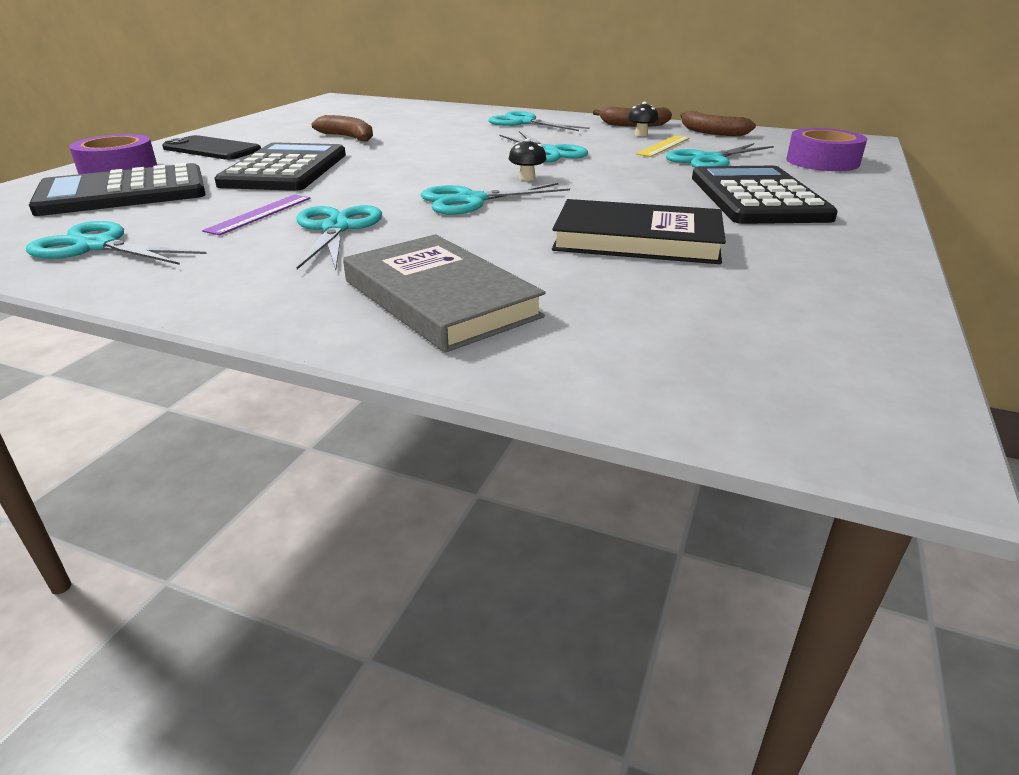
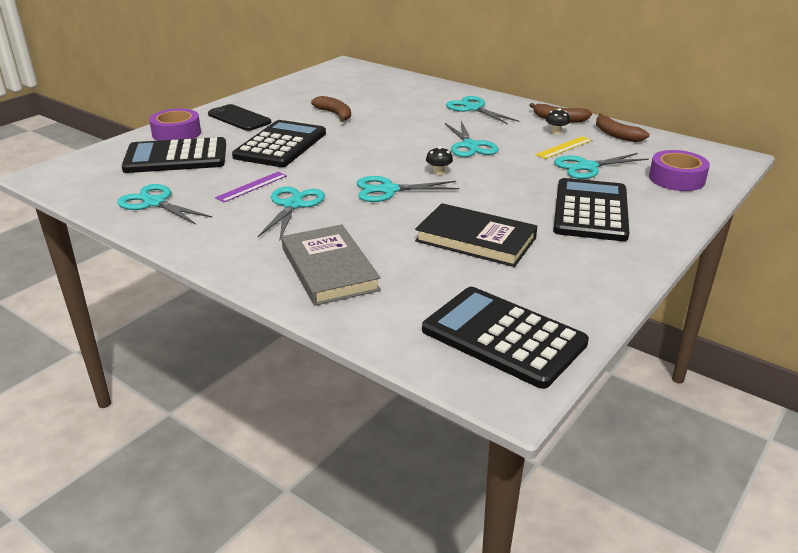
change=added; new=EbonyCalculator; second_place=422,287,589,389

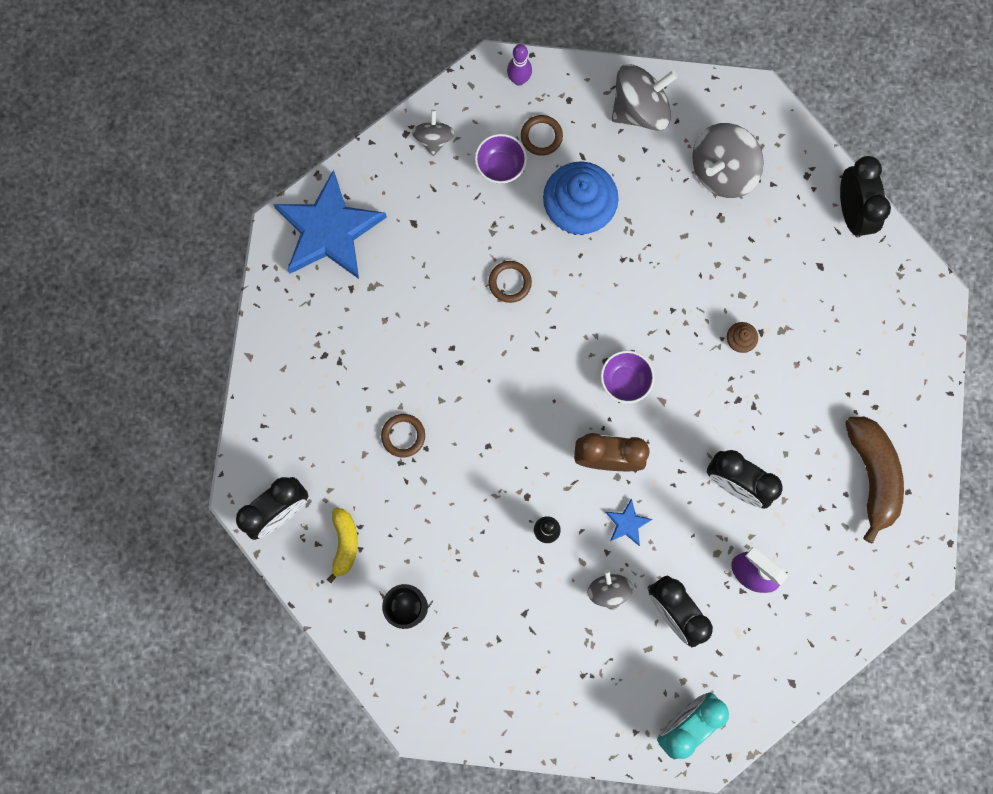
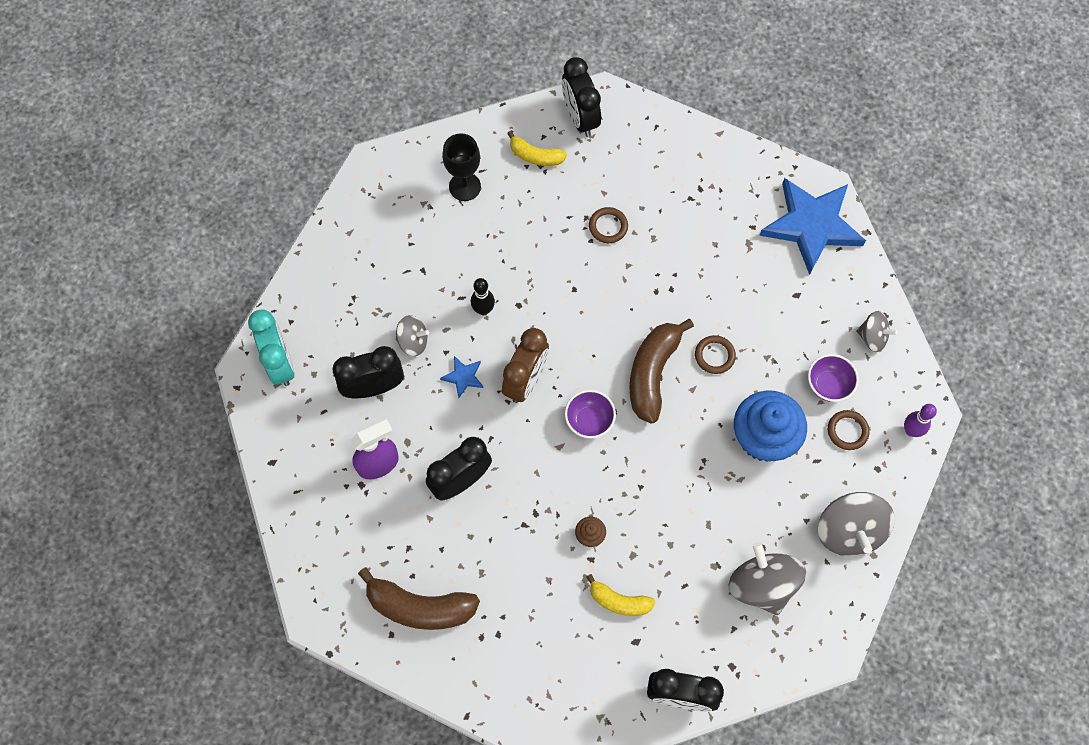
change=added; new=BrightYellowToyBanana; second_place=586,574,656,616
change=added; new=RussetToyBanana; second_place=629,319,694,424

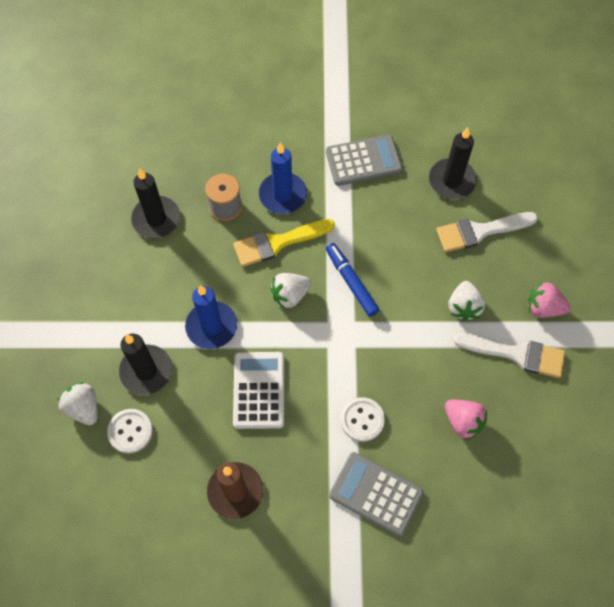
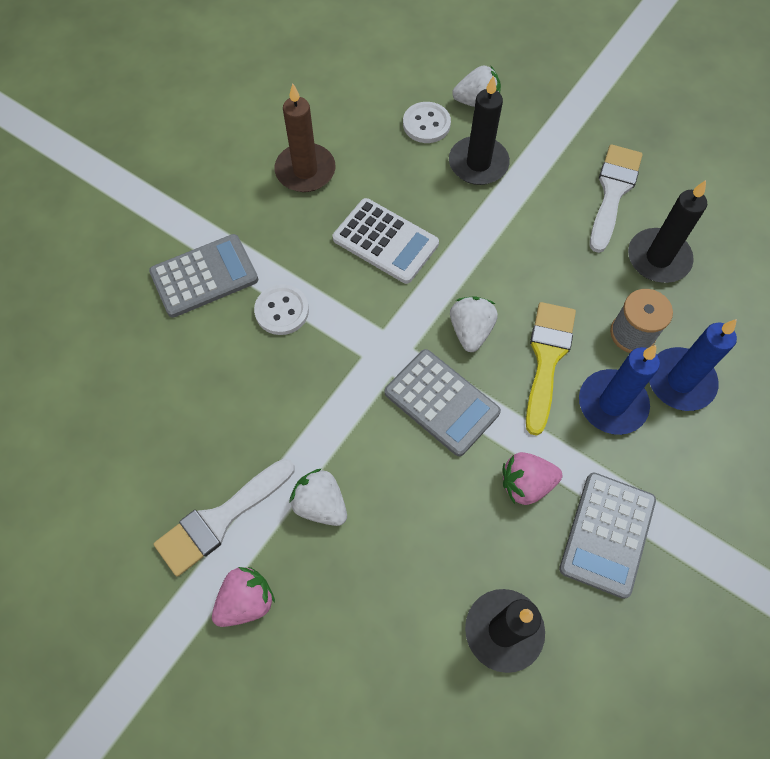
change=moved; old=RoyalBluePillarCandle; first_place=185,285,237,349; second_place=649,319,737,411
change=moved; old=WhitePaintBrush; first_place=436,212,538,252; second_place=590,144,643,253
change=moved; old=RosyStrawberry; first_place=445,399,487,440; second_place=503,452,562,505
change=replaced; old=RoyalBlueMarkerPen; new=GreyCalculator; first_place=326,243,379,317; second_place=385,349,501,456

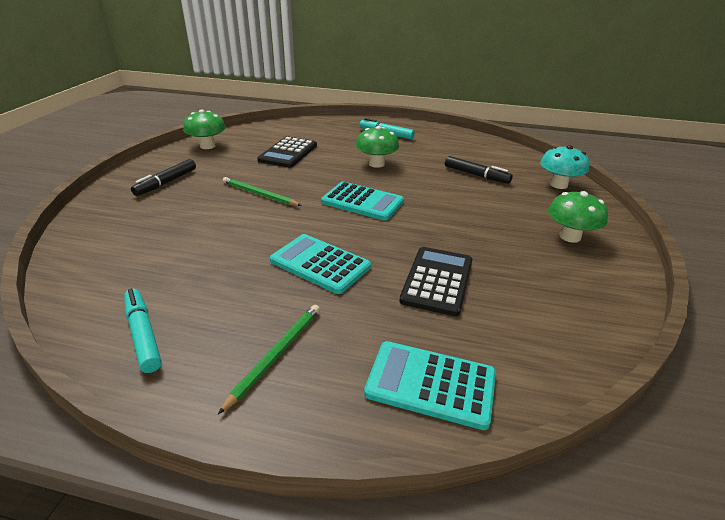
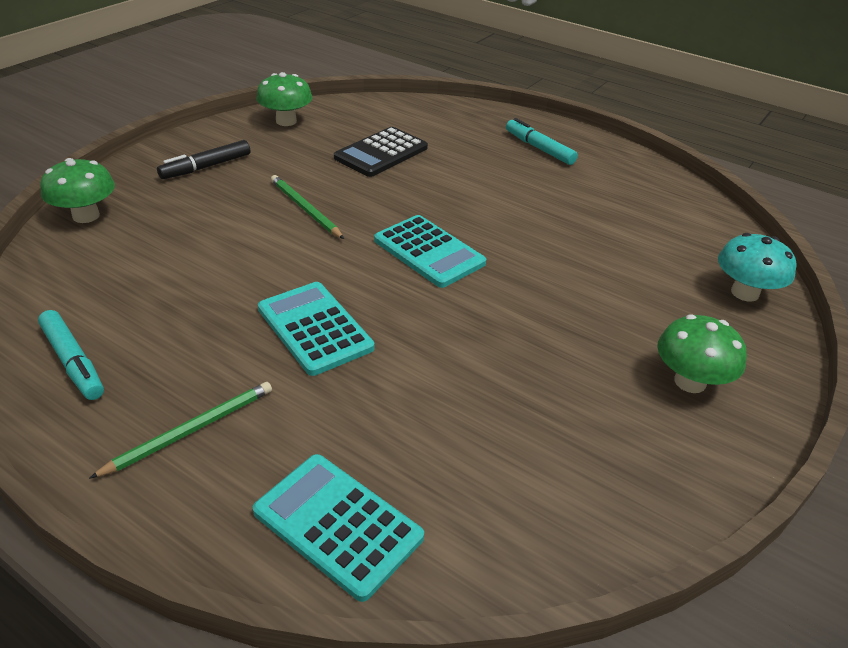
change=removed; old=EbonyCalculator; first_place=399,247,472,316
change=removed; old=EbonyMarkerPen; first_place=445,156,513,184
change=moved; old=GreenMushroom; first_place=356,126,399,168; second_place=40,158,115,223
change=turned; old=AquaMarkerPen; first_place=124,289,161,373; second_place=38,310,104,400; degrees=150

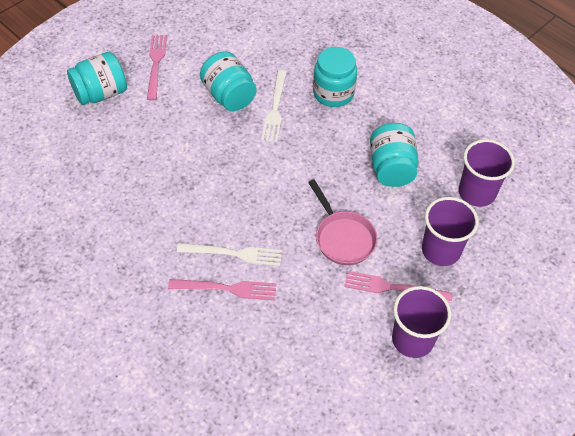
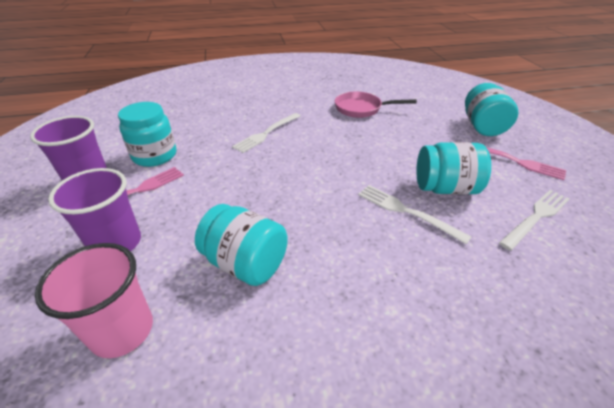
change=removed; old=RosyTableFork; first_place=168,279,276,300
change=added; new=WhiteTableFork; second_place=499,190,569,251
change=moved; old=RosyPan; first_place=308,179,377,265; second_place=335,91,417,118
change=moved; old=AquaJar; first_place=313,47,357,107; second_place=118,102,176,167
change=recoloured; old=PurpleCup; new=RosyCup; first_place=459,139,515,207; second_place=35,243,153,358

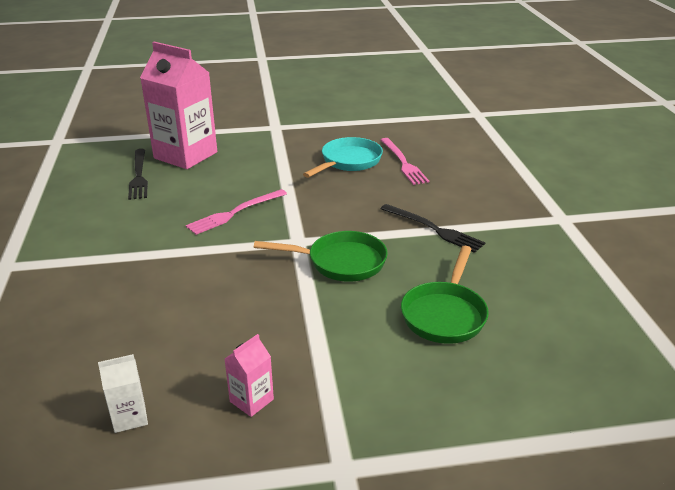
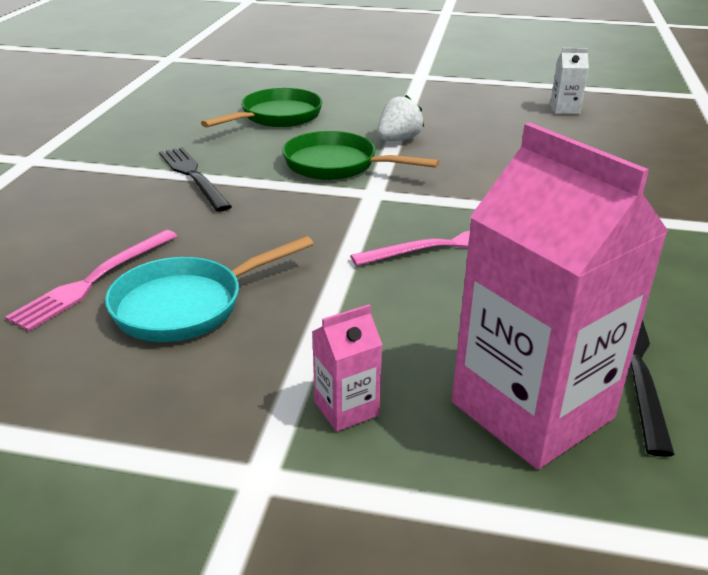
change=added; new=WhiteStrawberry; second_place=377,95,424,141
change=moved; old=RosyJuiceCarton; first_place=225,334,274,417; second_place=312,304,383,432
change=turned; old=RosyTableFork; first_place=381,138,429,185; second_place=5,230,177,331; degrees=-150

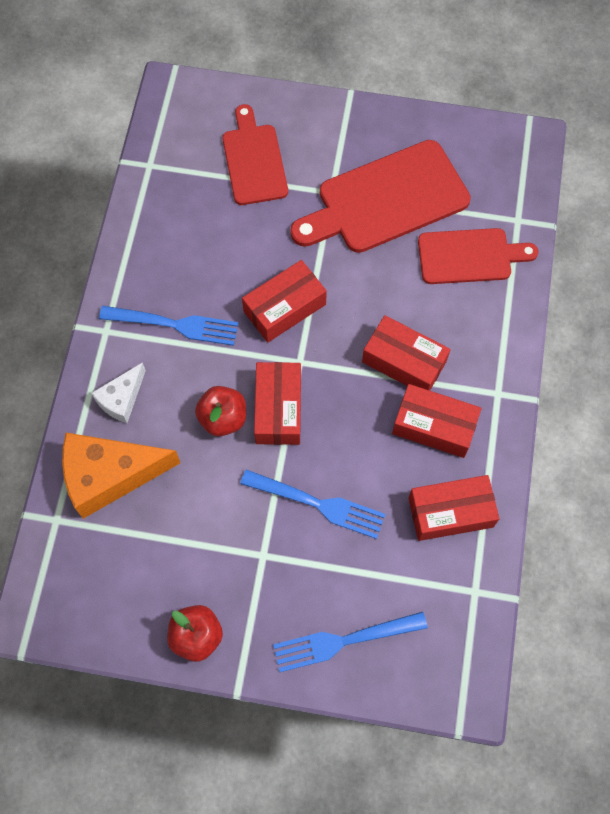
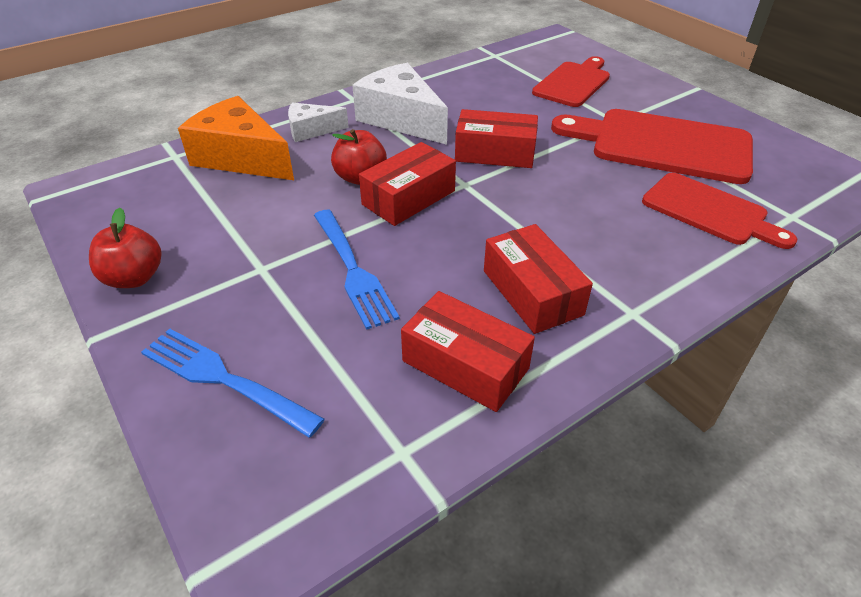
change=removed; old=ScarletParcel; first_place=362,315,450,391
change=replaced; old=RoyalBlueTableFork; new=WhiteCheese; first_place=99,306,238,346; second_place=352,63,448,145

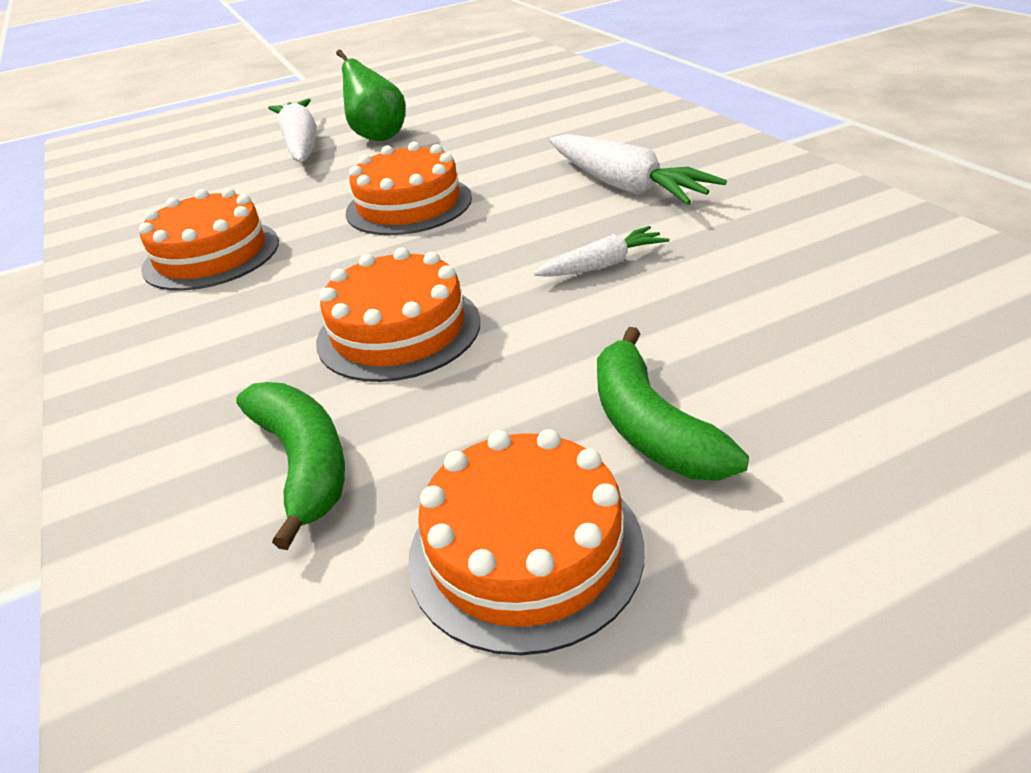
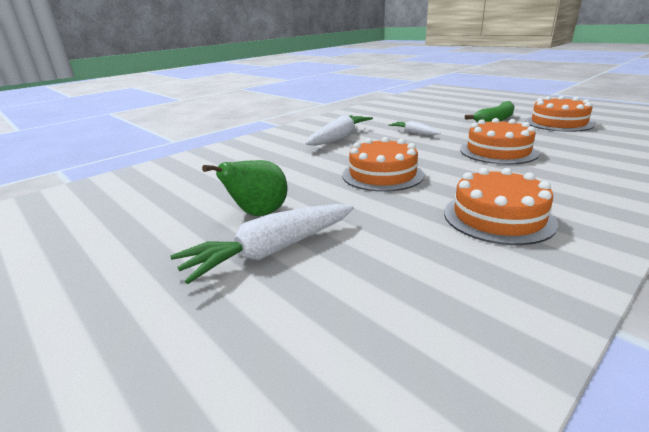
change=removed; old=GreenToyBanana; first_place=236,382,345,550

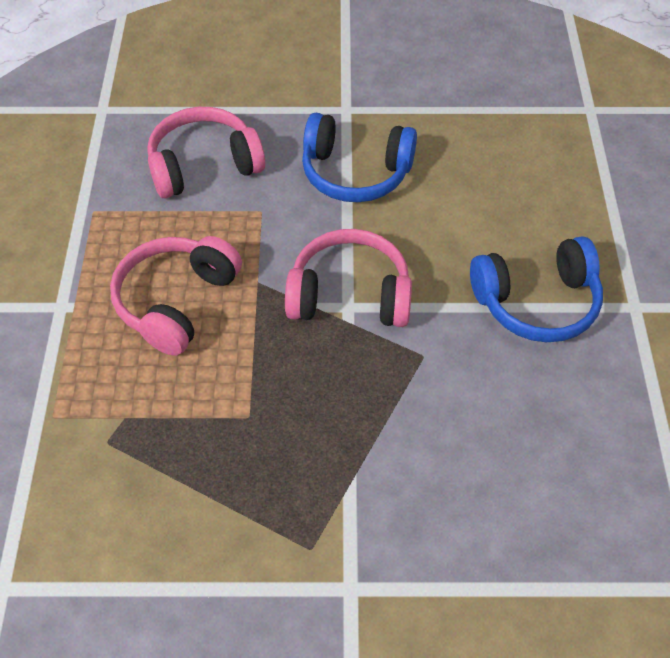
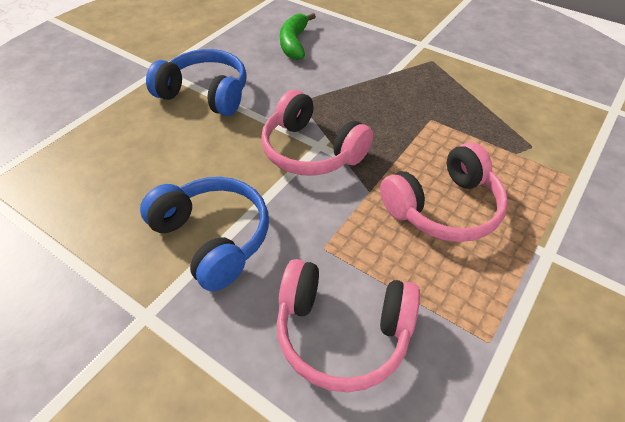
change=added; new=GreenToyBanana; second_place=280,13,316,60

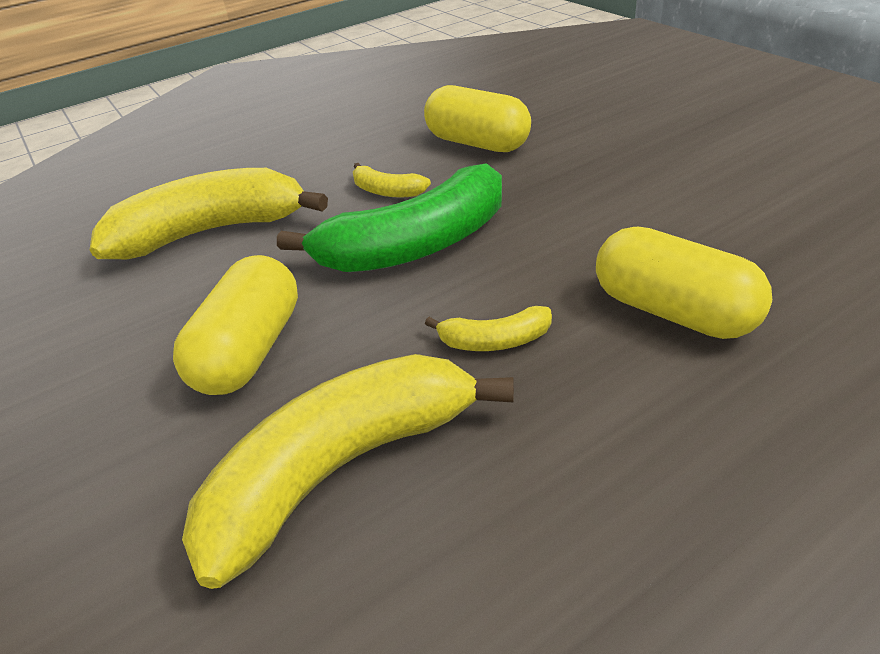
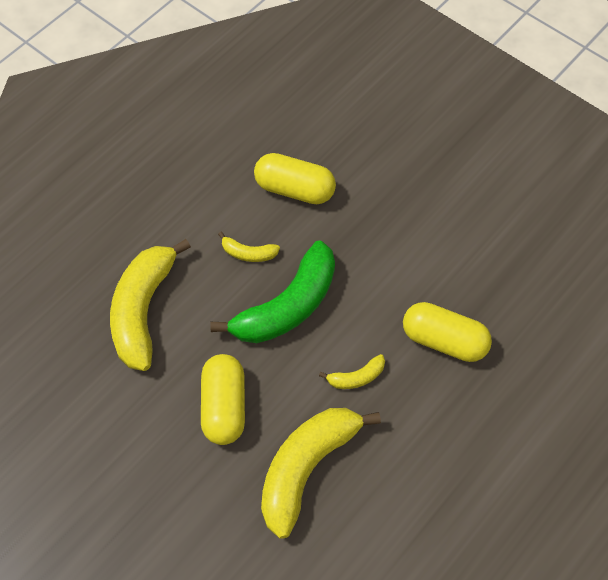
change=turned; old=BrightYellowToyBanana; first_place=90,168,328,259; second_place=110,239,191,371; degrees=-45

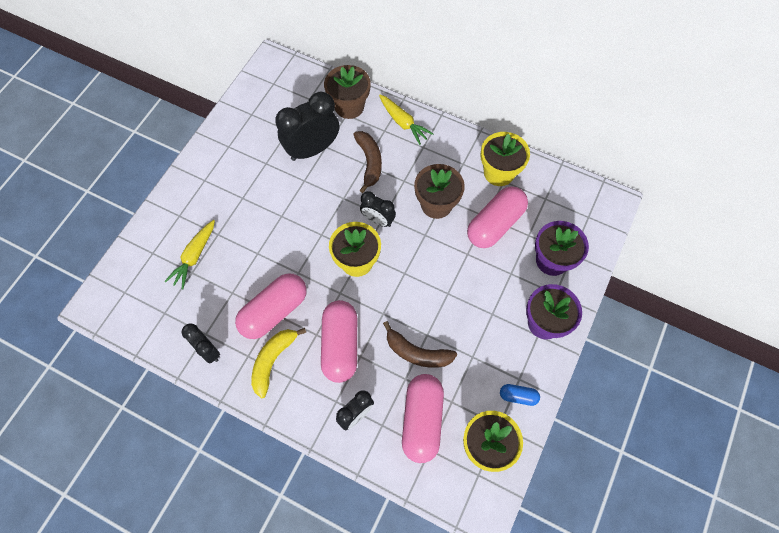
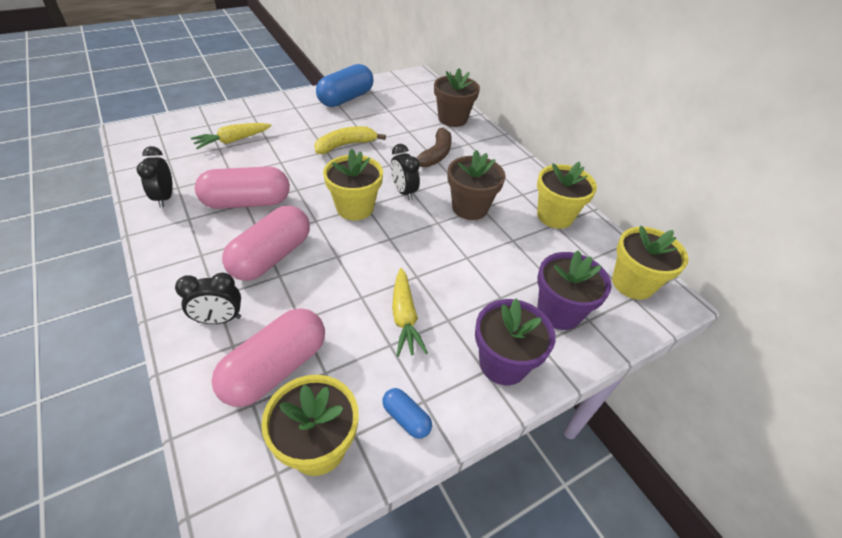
change=removed; old=EbonyClock; first_place=275,91,339,161
change=removed; old=RussetToyBanana; first_place=383,321,457,368
change=removed; old=RosyCapsule; first_place=467,186,528,248
change=added; new=RoyalBlueCapsule; second_place=316,64,373,107
change=added; new=BrightYellowPlantPot; second_place=612,226,689,300
change=moved; old=BrightYellowToyBanana; first_place=251,328,306,398; second_place=314,126,386,154
change=moved; old=BrightYellowCarrot; first_place=379,95,433,145; second_place=392,268,428,357

